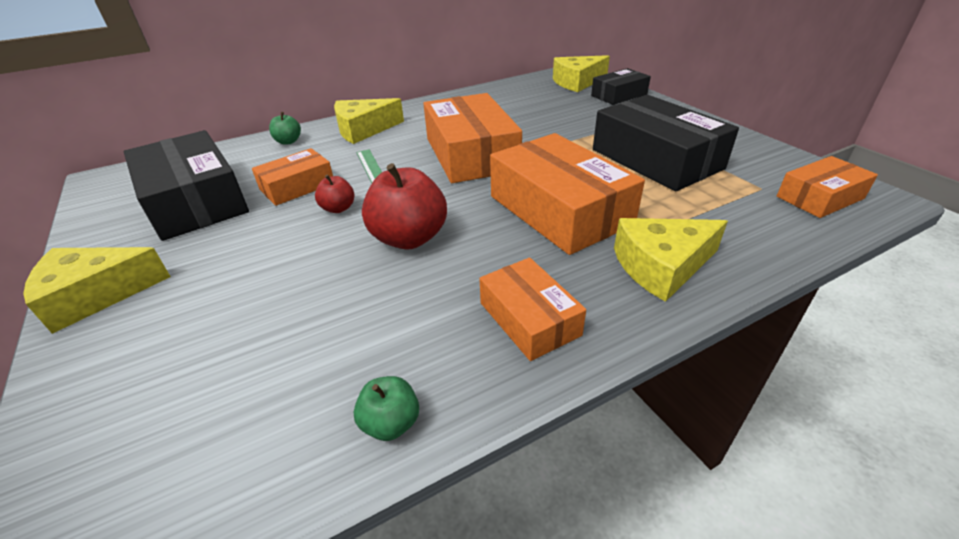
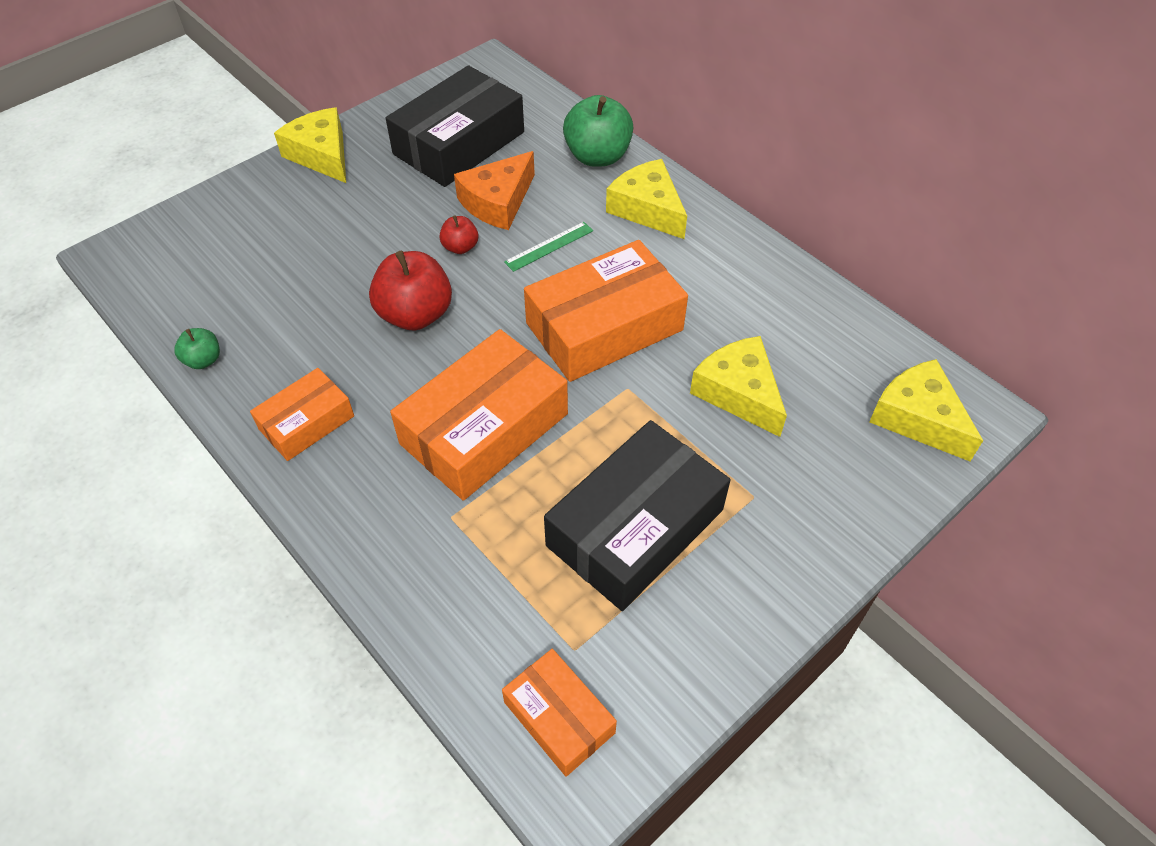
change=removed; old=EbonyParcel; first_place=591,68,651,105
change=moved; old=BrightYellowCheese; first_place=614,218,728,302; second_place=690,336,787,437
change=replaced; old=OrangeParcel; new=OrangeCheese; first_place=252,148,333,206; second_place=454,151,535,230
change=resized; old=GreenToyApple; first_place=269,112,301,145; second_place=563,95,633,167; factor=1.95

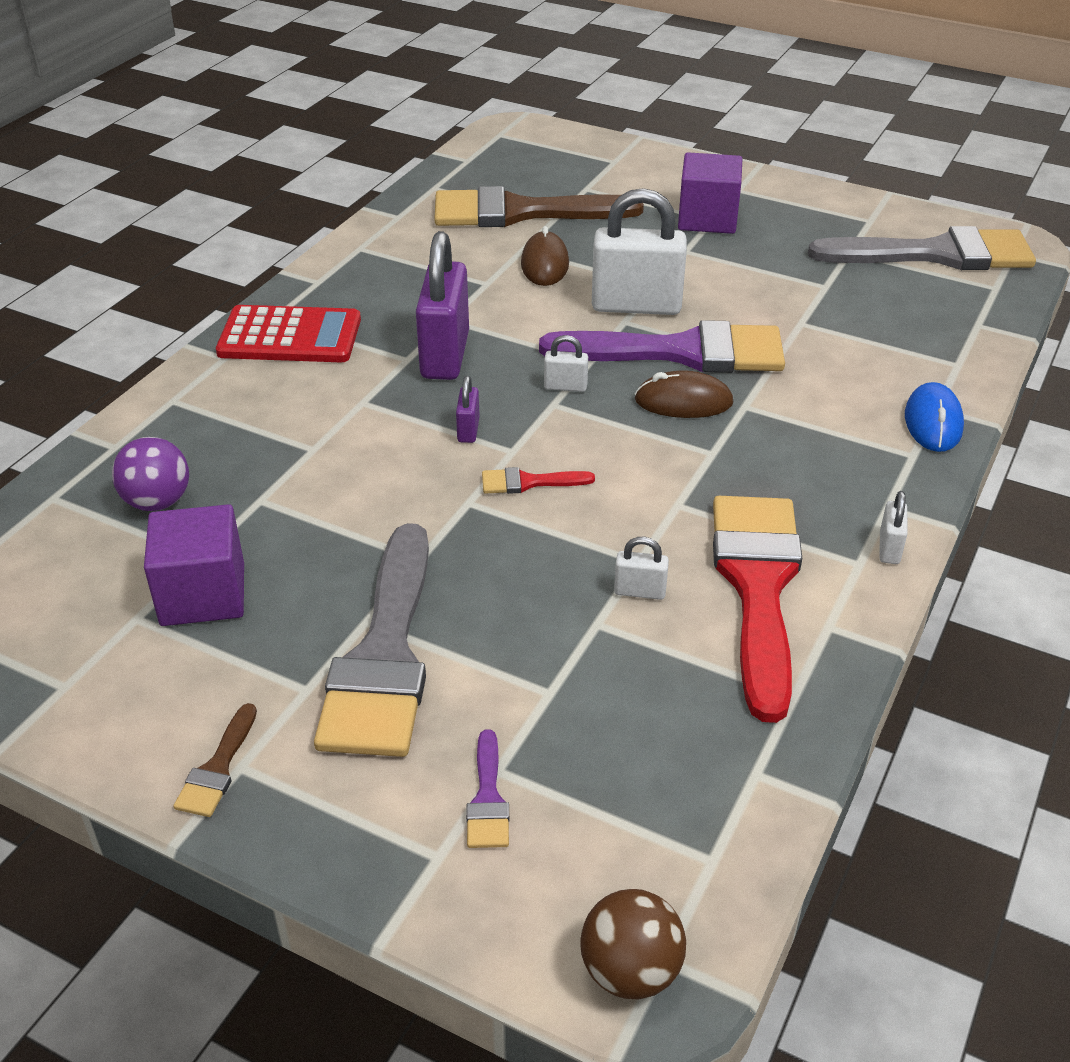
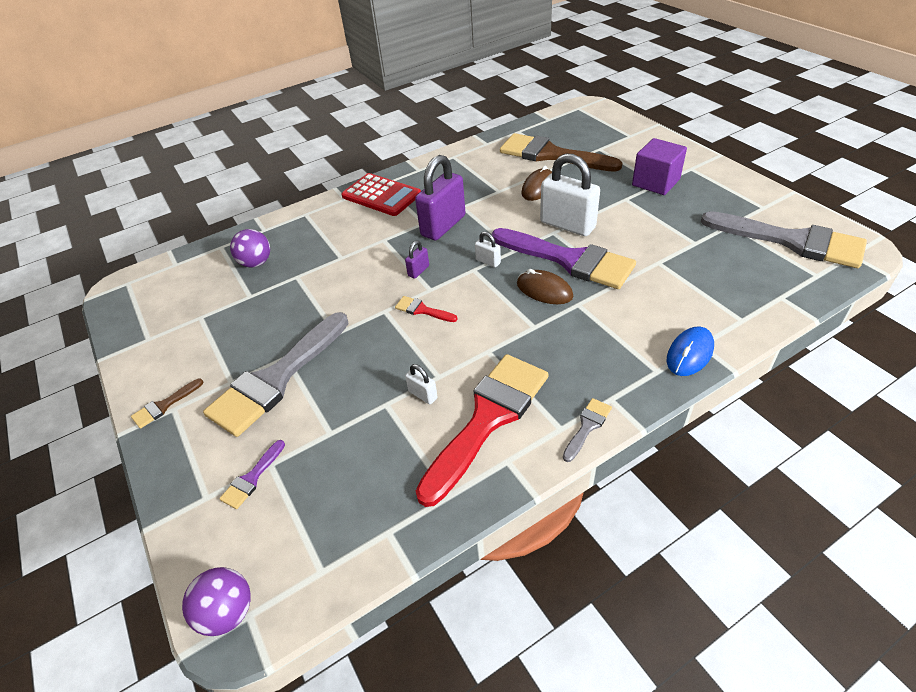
change=removed; old=PurpleCube; first_place=144,504,244,626
change=replaced; old=WhiteLock; new=GreyPaintBrush; first_place=879,491,908,564; second_place=563,398,612,462
change=recoloured; old=RussetPlayBall; new=PurplePlayBall; first_place=581,889,686,1000; second_place=182,567,251,636

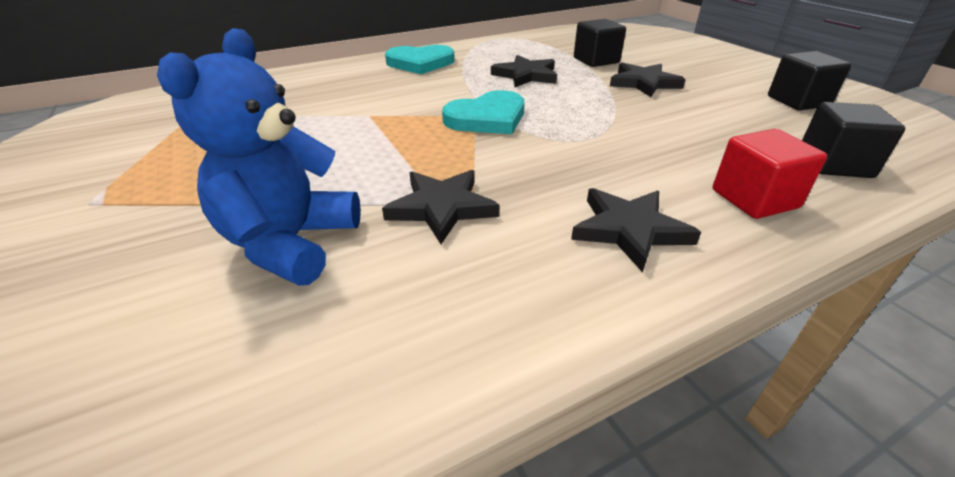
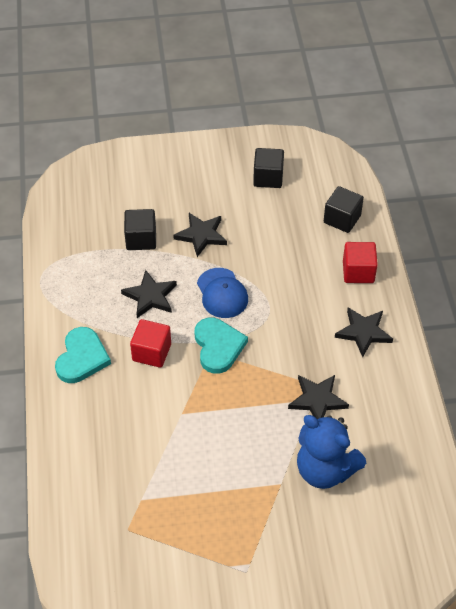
change=added; new=ScarletCube; second_place=130,319,171,368
change=added; new=RoyalBlueBaseballCap; second_place=197,268,248,318

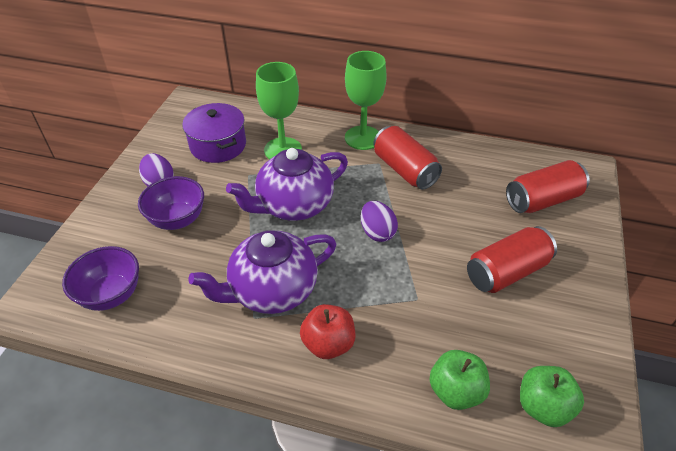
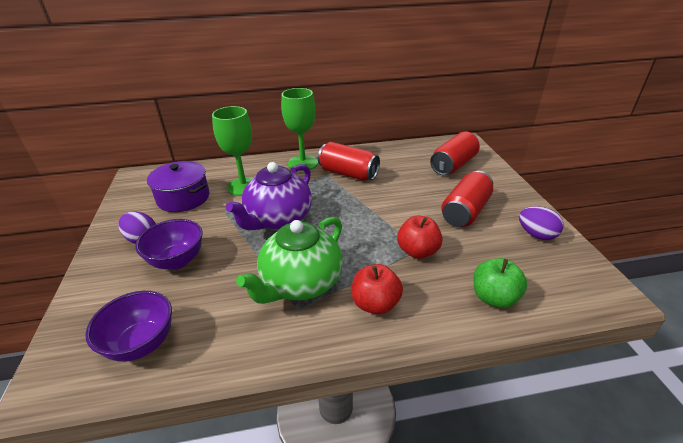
change=removed; old=GreenToyApple; first_place=520,366,584,427
change=added; new=ScarletToyApple; second_place=397,216,443,259
change=moved; old=PurpleEgg; first_place=361,201,398,242; second_place=519,206,563,240
change=recoloured; old=PurpleTeaPot; new=GreenTeaPot; first_place=188,230,336,314; second_place=236,217,343,304

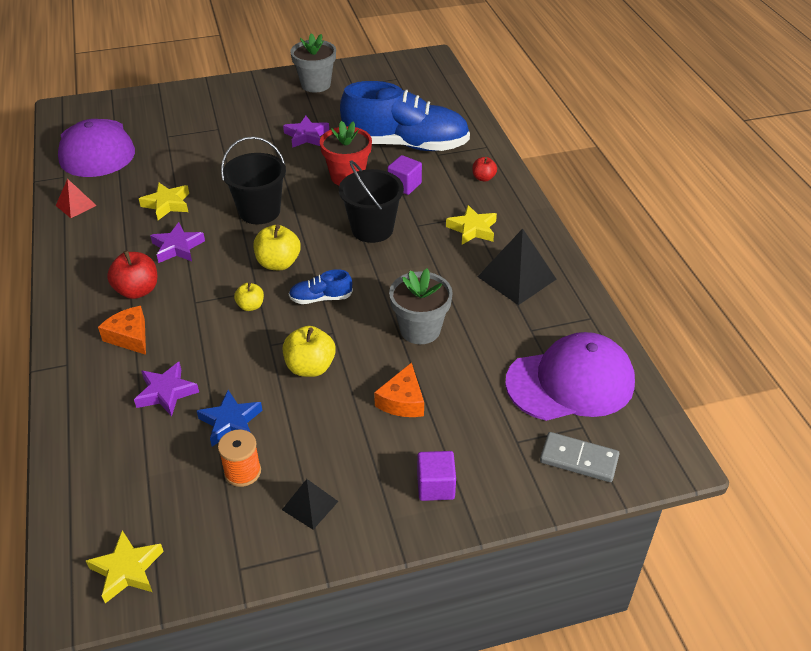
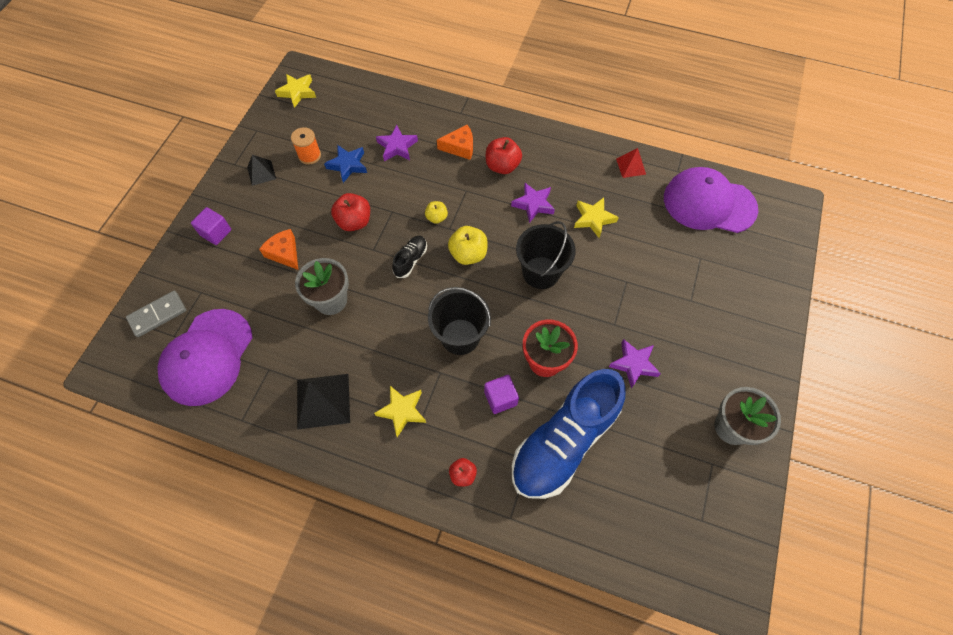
change=recoloured; old=BrightYellowToyApple; new=ScarletToyApple; first_place=283,326,336,377; second_place=331,193,370,231
change=recoloured; old=RoyalBlueSneaker; new=EbonySneaker; first_place=289,269,353,304; second_place=392,236,427,278

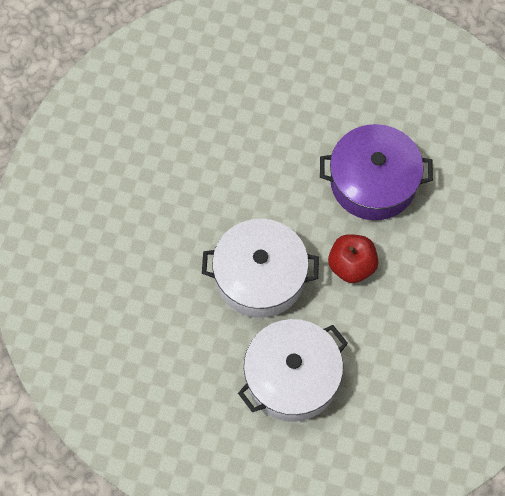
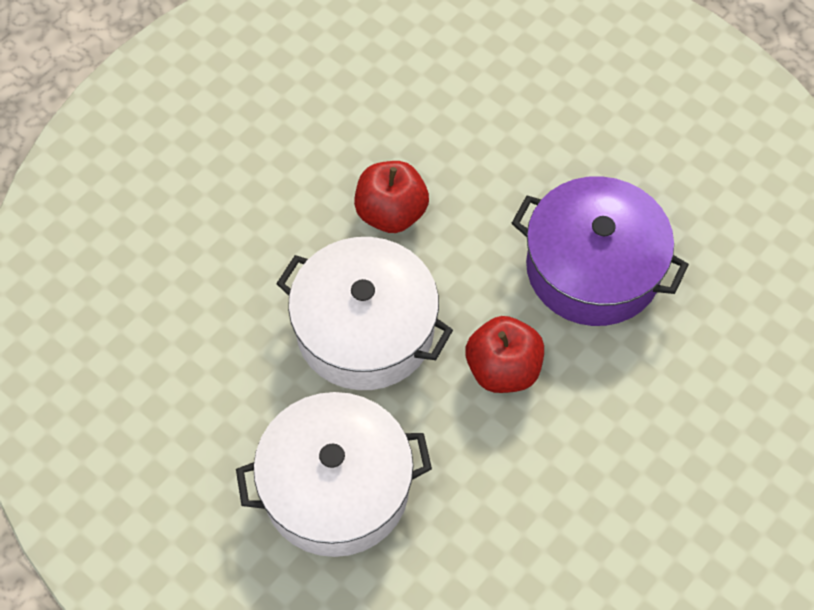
change=added; new=ScarletToyApple; second_place=354,161,429,233

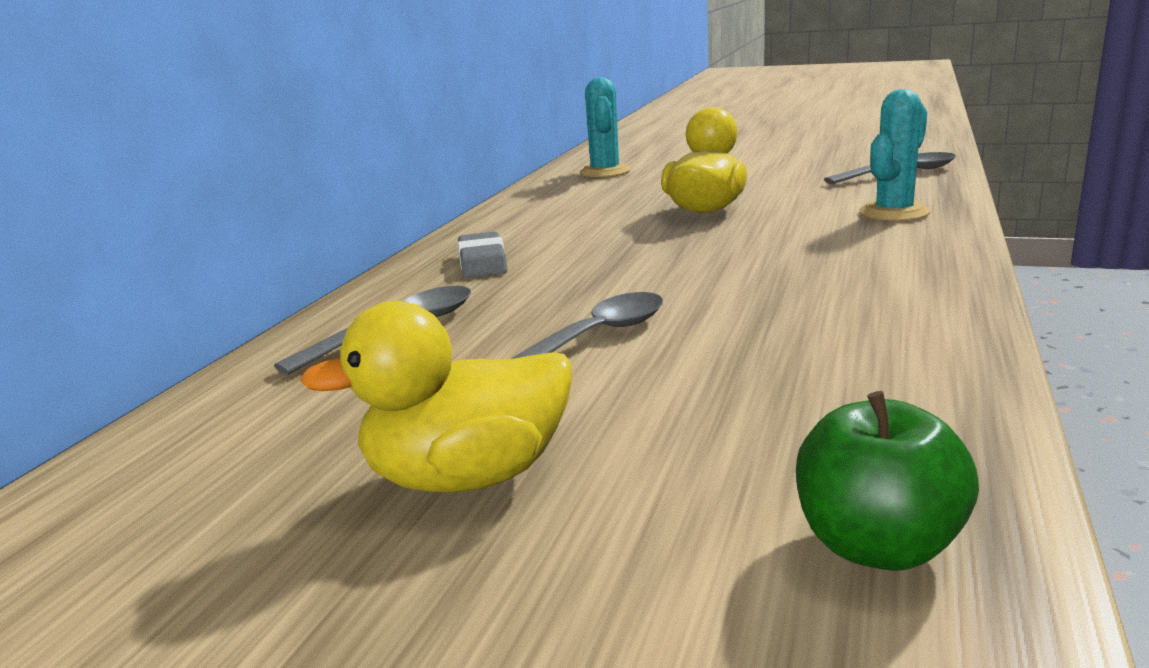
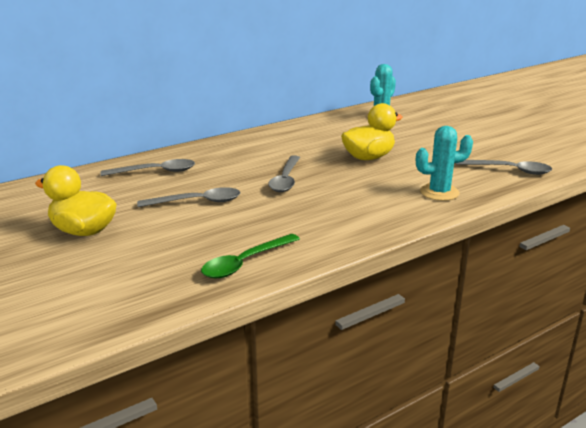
change=removed; old=GreyGumEraser; first_place=458,231,507,278
change=removed; old=GreenToyApple; first_place=796,391,979,571
change=added; new=GreenTablespoon; second_place=201,234,300,278
change=added; new=GreyTablespoon; second_place=268,155,300,192

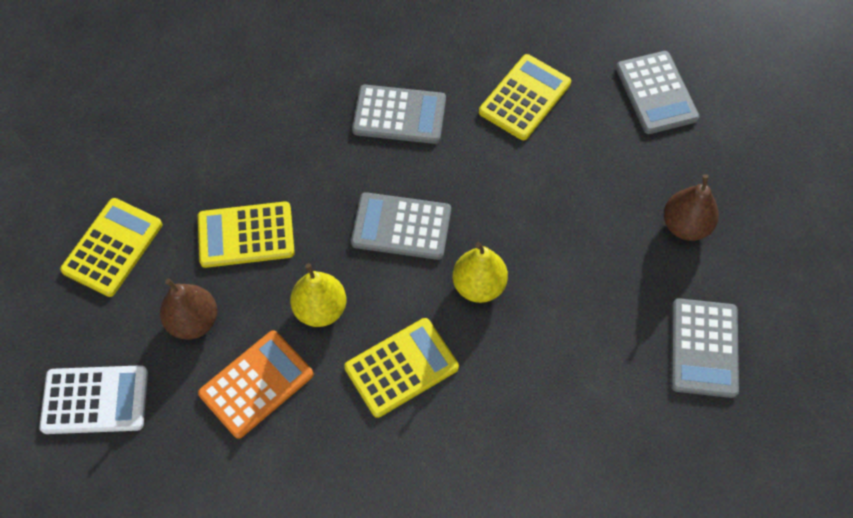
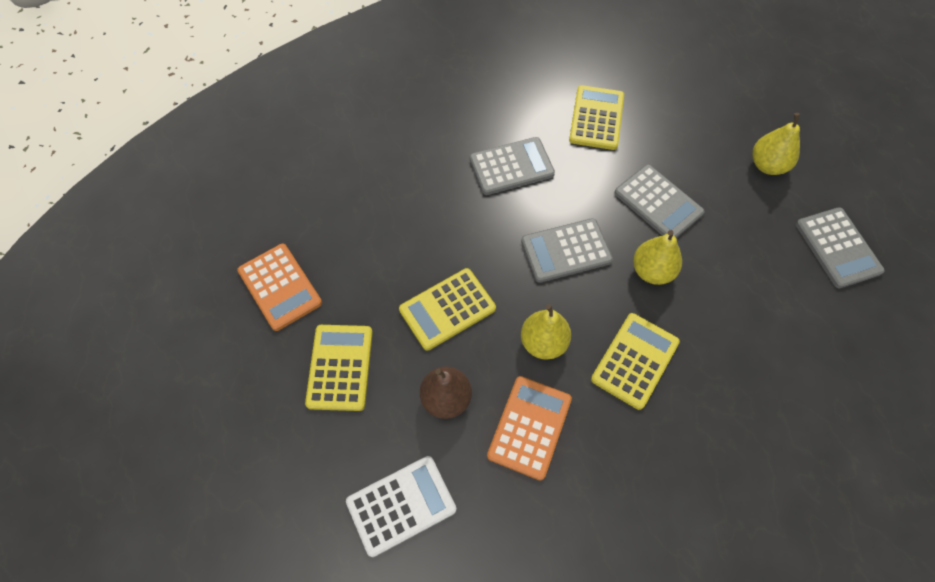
change=added; new=OrangeCalculator; second_place=237,244,322,331
change=moved; old=GreyCalculator; first_place=616,51,700,134; second_place=615,165,704,238
change=recoloured; old=RussetToyPear; new=BrightYellowToyPear; first_place=664,174,719,241; second_place=752,113,800,175

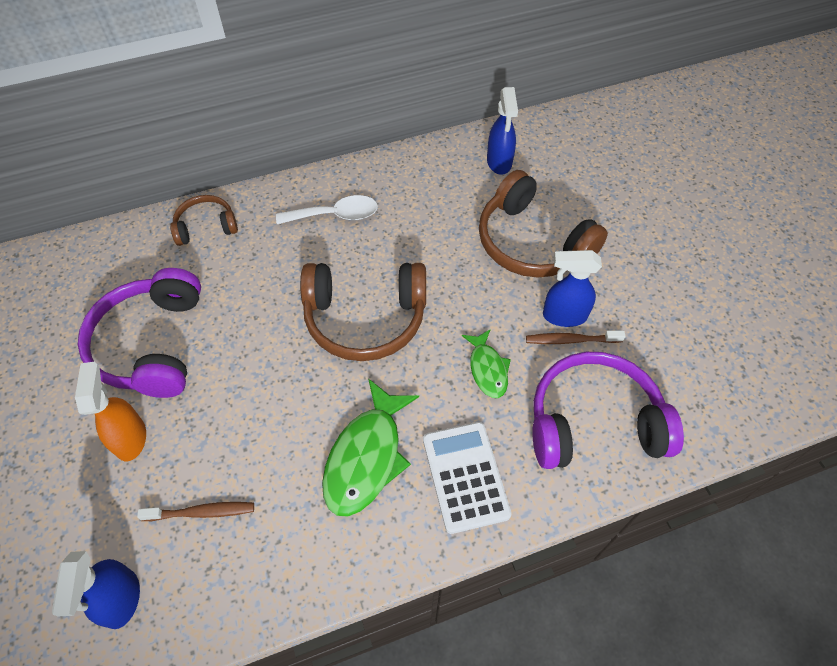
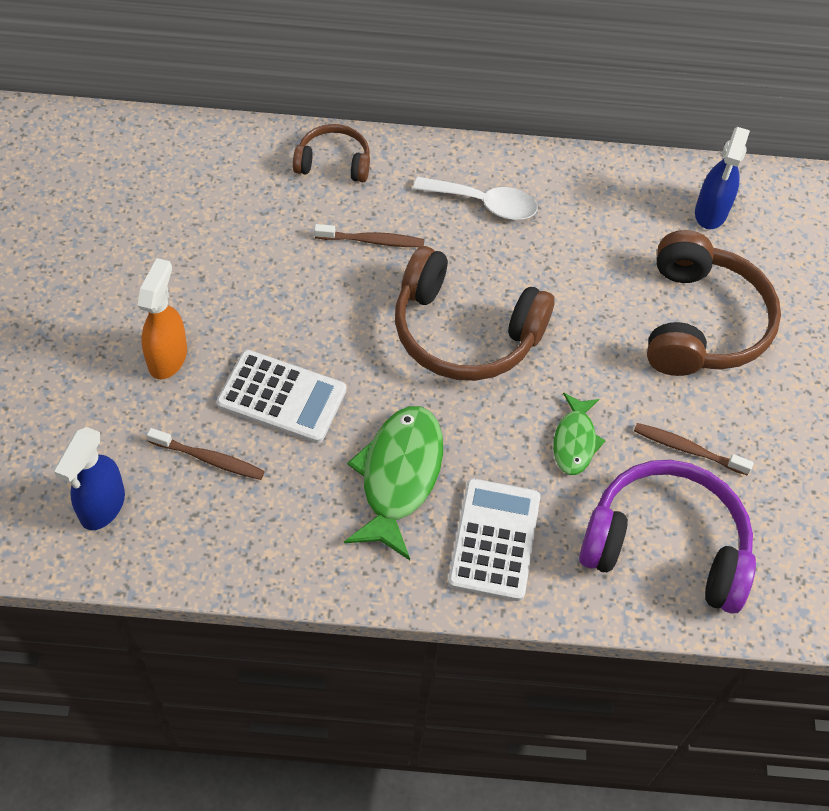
change=removed; old=PurpleHeadset; first_place=78,268,201,398
change=removed; old=RoyalBlueSprayer; first_place=543,250,602,327
change=added; new=WhiteCalculator; second_place=216,350,346,443
change=added; new=RussetToothbrush; second_place=314,224,424,247
change=turned; old=GreenFish; first_place=322,379,419,517; second_place=344,406,443,560; degrees=150
change=turned; old=RussetHeadset; first_place=479,170,608,278; second_place=647,230,781,376; degrees=-150

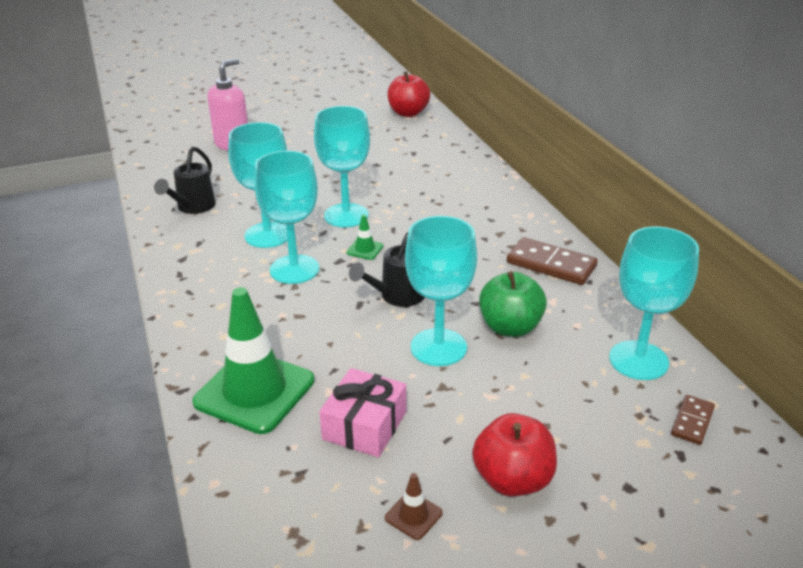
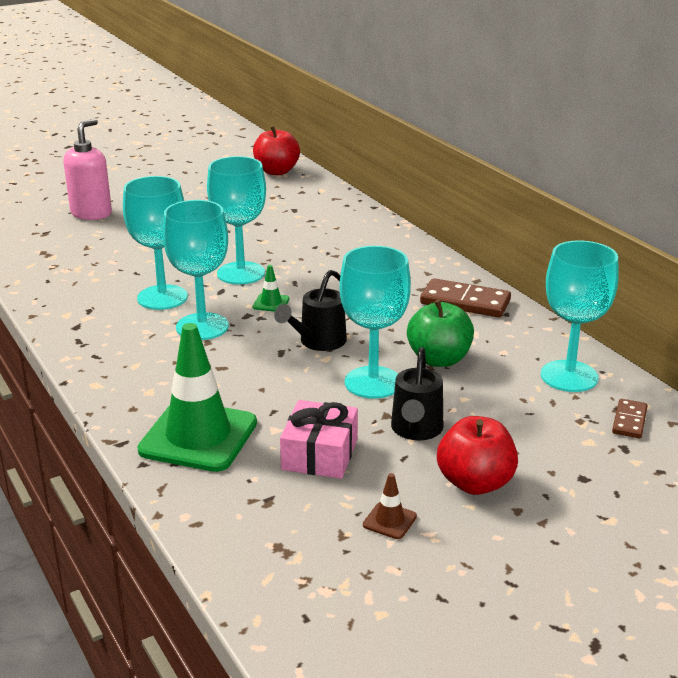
change=moved; old=EbonyWateringPot; first_place=154,146,216,214; second_place=391,347,443,440

